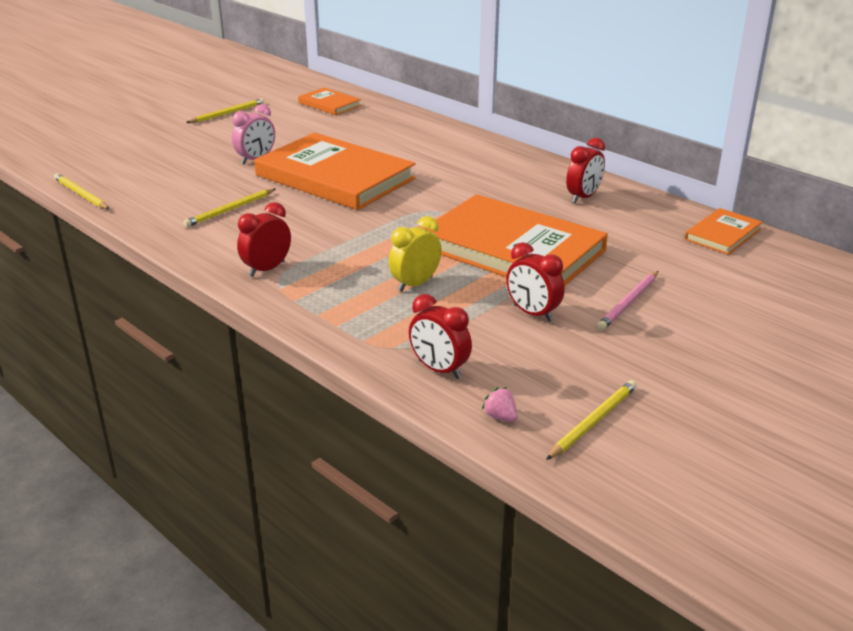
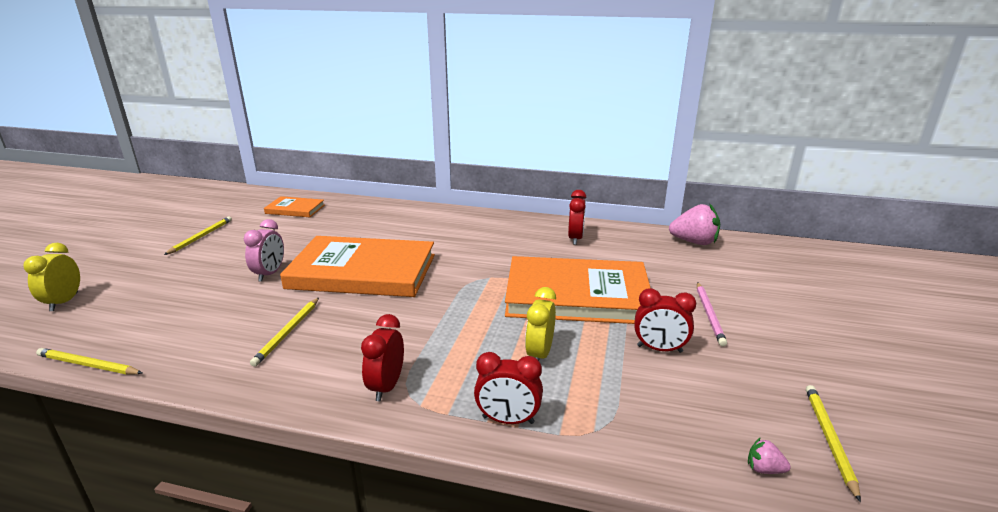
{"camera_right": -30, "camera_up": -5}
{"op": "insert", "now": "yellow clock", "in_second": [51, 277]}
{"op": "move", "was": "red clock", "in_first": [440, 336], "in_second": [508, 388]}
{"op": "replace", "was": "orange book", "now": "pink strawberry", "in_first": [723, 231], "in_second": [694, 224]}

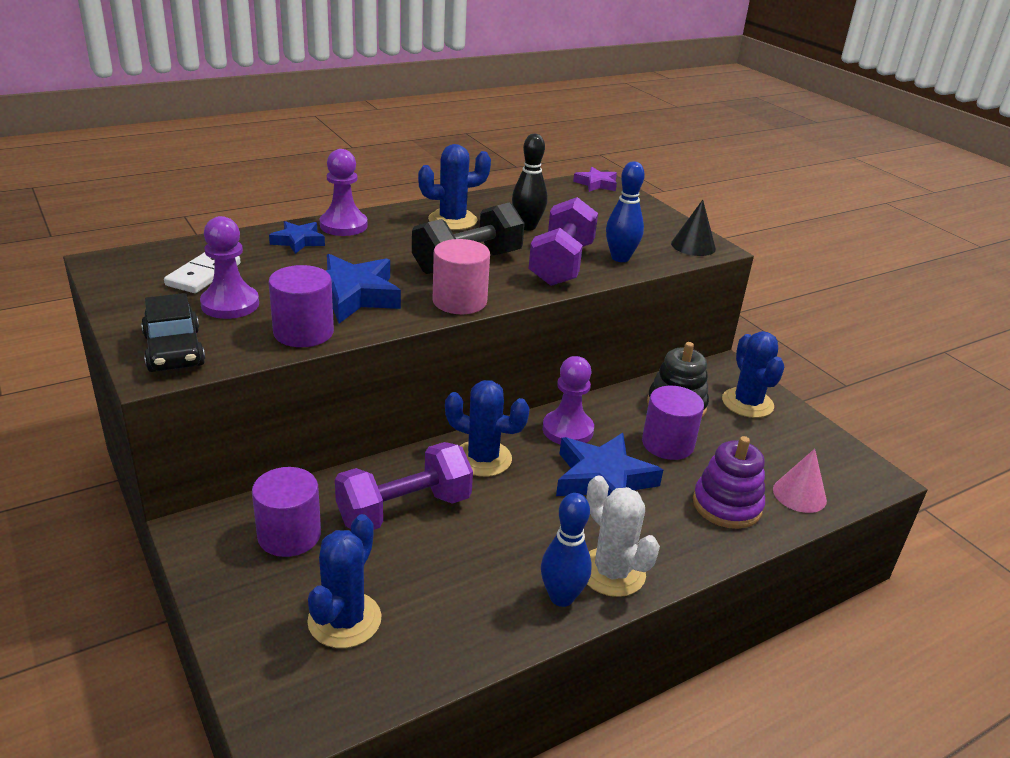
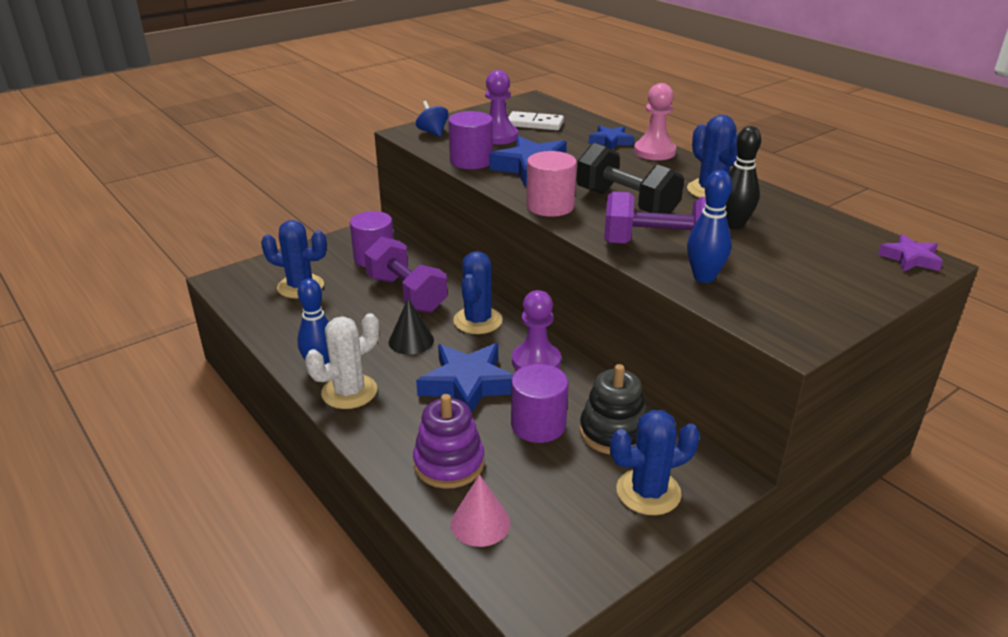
{"camera_right": 85, "camera_up": 0}
{"op": "move", "was": "black cone", "in_first": [693, 228], "in_second": [411, 327]}
{"op": "replace", "was": "black car", "now": "blue spinning top", "in_first": [173, 332], "in_second": [432, 119]}
{"op": "recolor", "was": "purple pawn", "now": "pink pawn", "in_first": [344, 192], "in_second": [655, 121]}

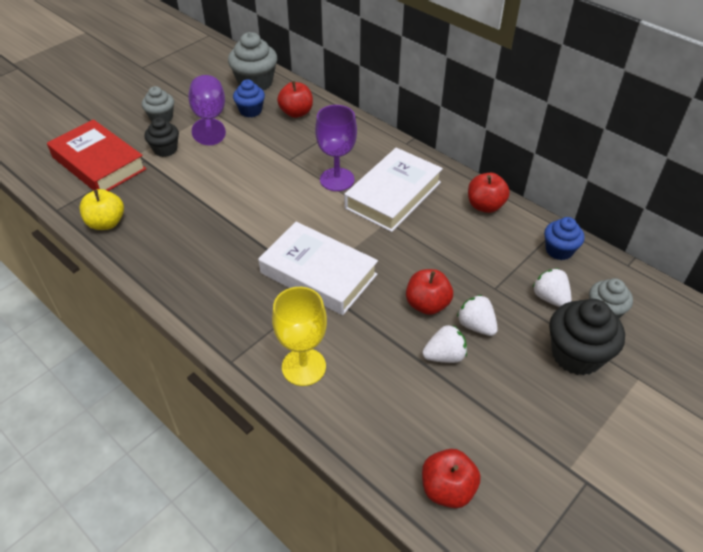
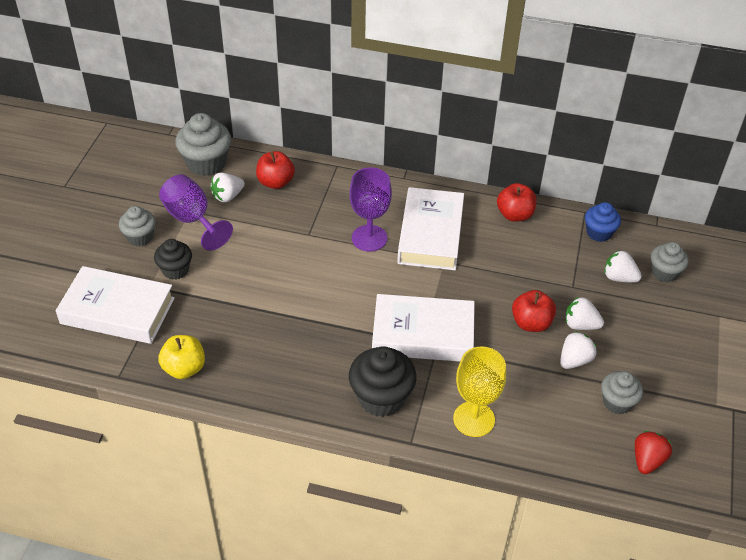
{"camera_right": -30, "camera_up": 0}
{"op": "insert", "now": "grey cupcake", "in_second": [622, 392]}
{"op": "move", "was": "black cupcake", "in_first": [587, 337], "in_second": [383, 381]}
{"op": "replace", "was": "blue cupcake", "now": "white strawberry", "in_first": [249, 98], "in_second": [227, 187]}
{"op": "replace", "was": "red apple", "now": "red strawberry", "in_first": [451, 478], "in_second": [653, 452]}
{"op": "recolor", "was": "red book", "now": "white book", "in_first": [96, 155], "in_second": [115, 305]}

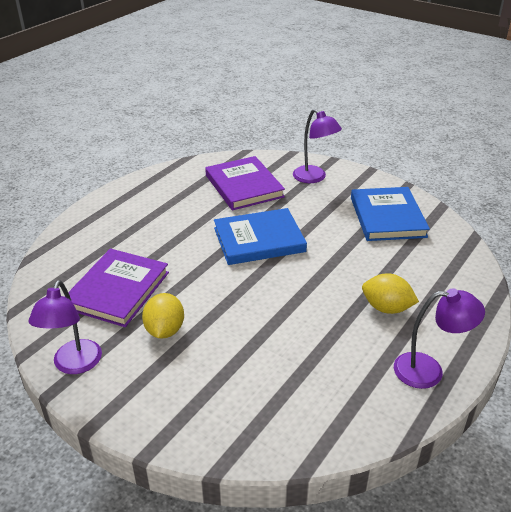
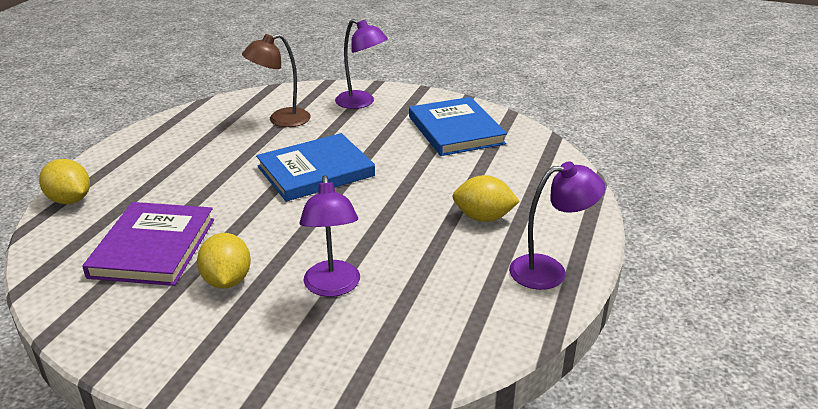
{"camera_right": -15, "camera_up": -5}
{"op": "insert", "now": "yellow lemon", "in_second": [64, 181]}
{"op": "move", "was": "purple lamp", "in_first": [65, 327], "in_second": [329, 236]}
{"op": "replace", "was": "purple book", "now": "brown lamp", "in_first": [245, 183], "in_second": [276, 80]}

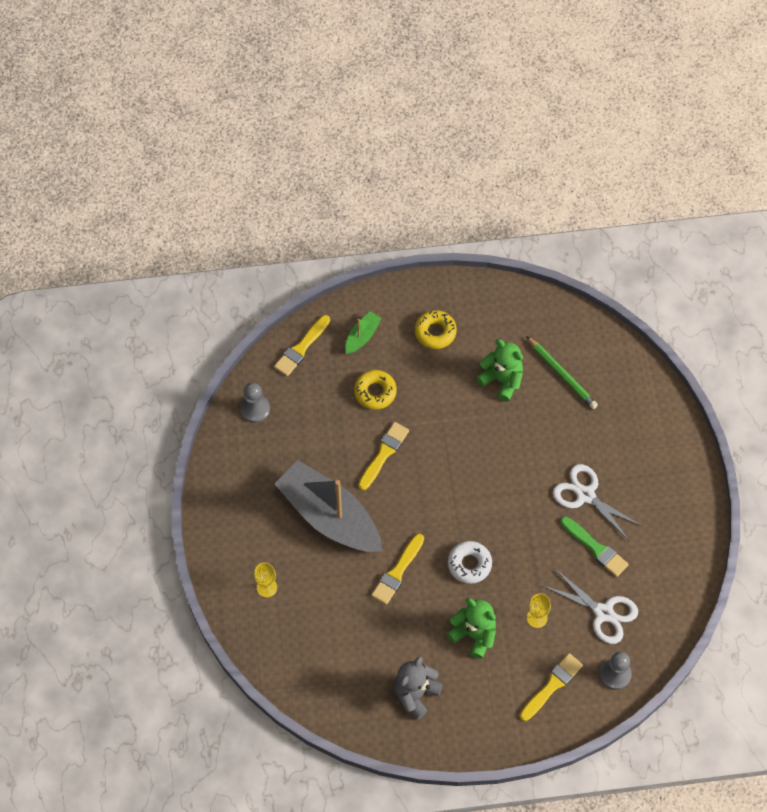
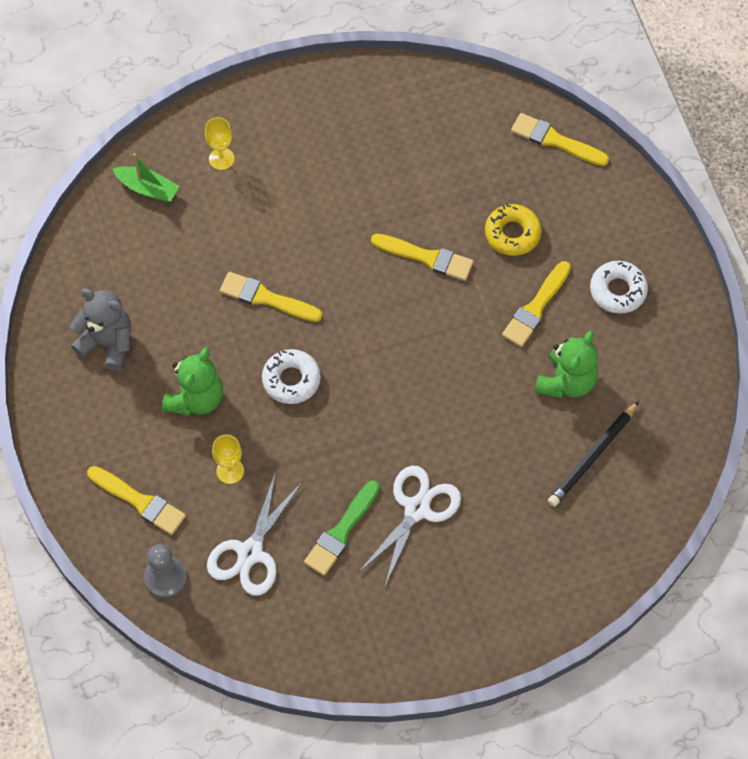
{"camera_right": 80, "camera_up": 0}
{"op": "delete", "was": "grey pawn", "in_first": [255, 402]}
{"op": "delete", "was": "grey boat", "in_first": [328, 506]}
{"op": "insert", "now": "yellow brush", "in_second": [536, 304]}
{"op": "move", "was": "green boat", "in_first": [363, 332], "in_second": [146, 177]}
{"op": "recolor", "was": "yellow donut", "now": "white donut", "in_first": [436, 329], "in_second": [619, 287]}
{"op": "recolor", "was": "green pencil", "now": "black pencil", "in_first": [562, 372], "in_second": [593, 454]}

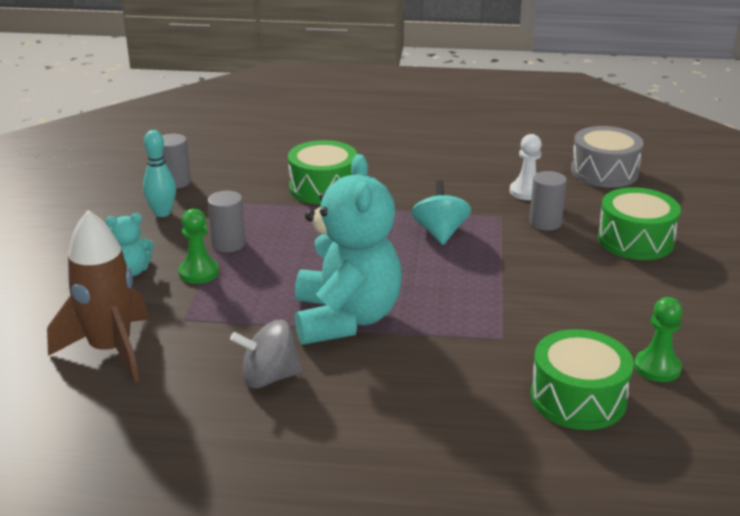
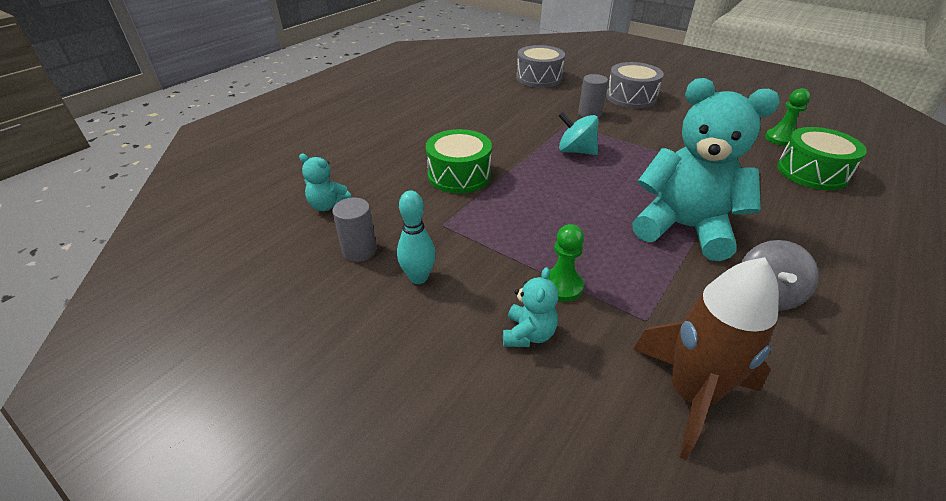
{"camera_right": -60, "camera_up": 10}
{"op": "delete", "was": "grey cylinder", "in_first": [227, 221]}
{"op": "delete", "was": "white pawn", "in_first": [526, 167]}
{"op": "insert", "now": "turquoise teddy bear", "in_second": [325, 182]}
{"op": "recolor", "was": "green drum", "now": "grey drum", "in_first": [639, 223], "in_second": [635, 85]}

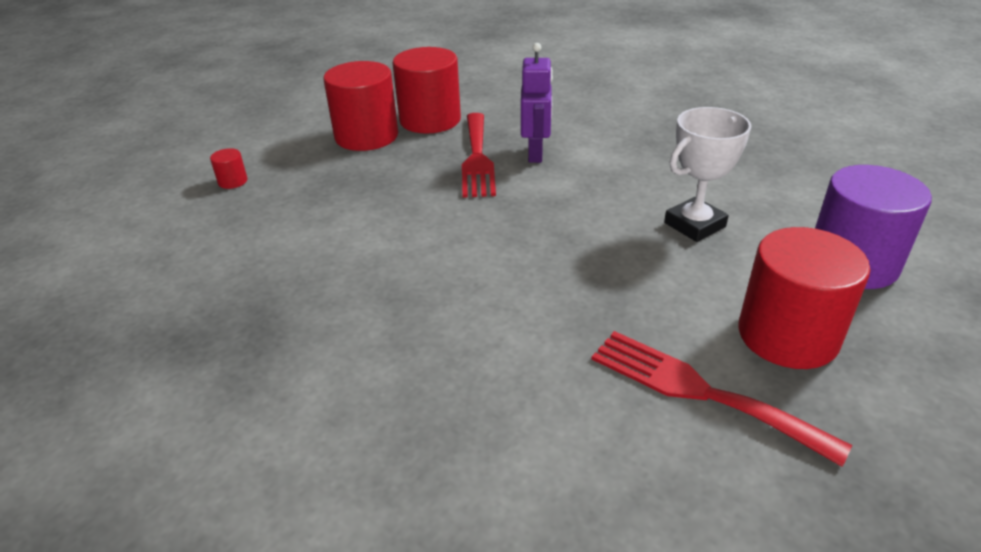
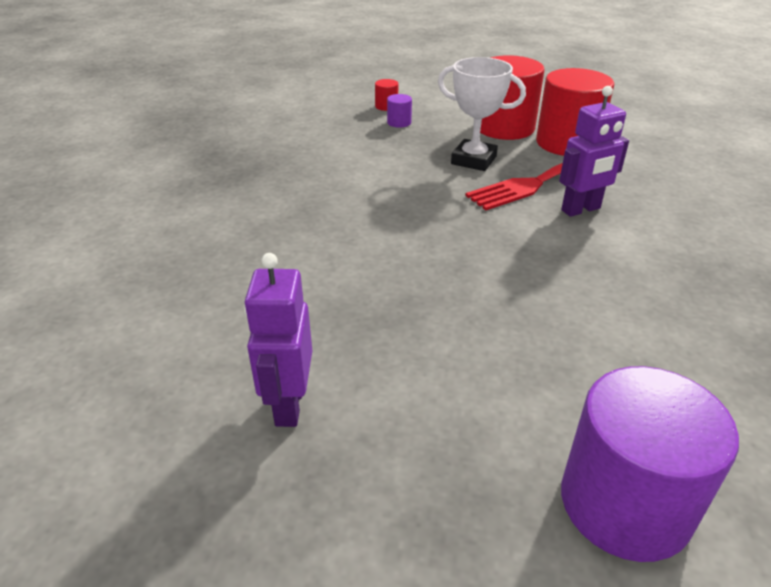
{"camera_right": 60, "camera_up": 0}
{"op": "delete", "was": "red cylinder", "in_first": [804, 298]}
{"op": "insert", "now": "purple cylinder", "in_second": [399, 111]}
{"op": "move", "was": "white trophy", "in_first": [707, 174], "in_second": [482, 114]}
{"op": "replace", "was": "red fork", "now": "purple robot", "in_first": [722, 399], "in_second": [278, 340]}

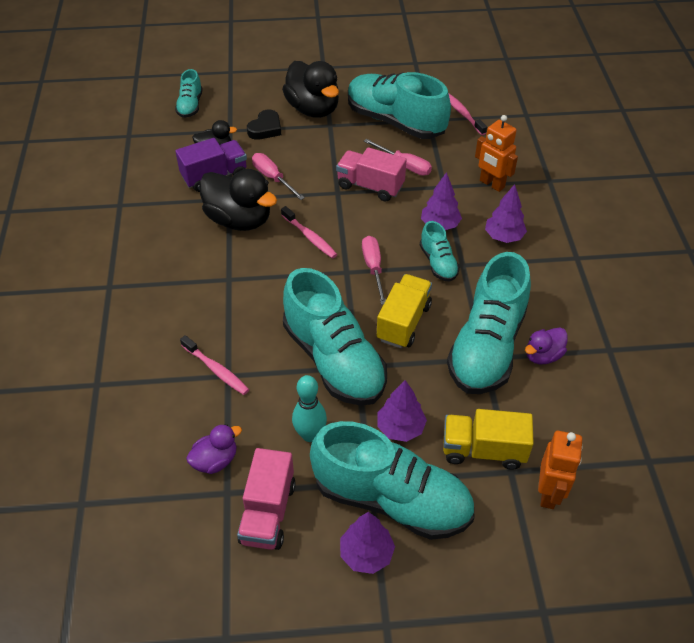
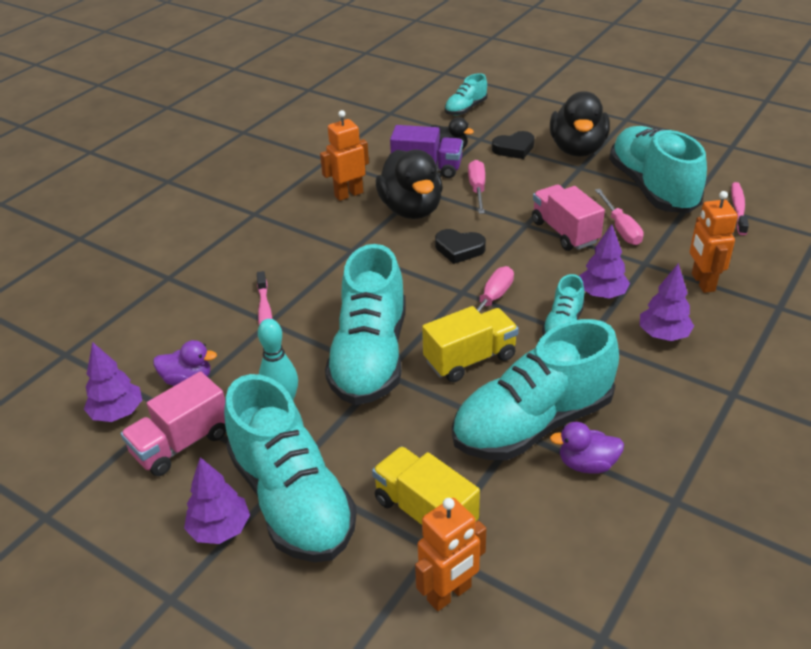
{"camera_right": 40, "camera_up": -10}
{"op": "insert", "now": "orange robot", "in_second": [344, 155]}
{"op": "move", "was": "purple tree", "in_first": [402, 411], "in_second": [113, 382]}
{"op": "replace", "was": "pink toothbrush", "now": "black heart", "in_first": [309, 232], "in_second": [460, 246]}

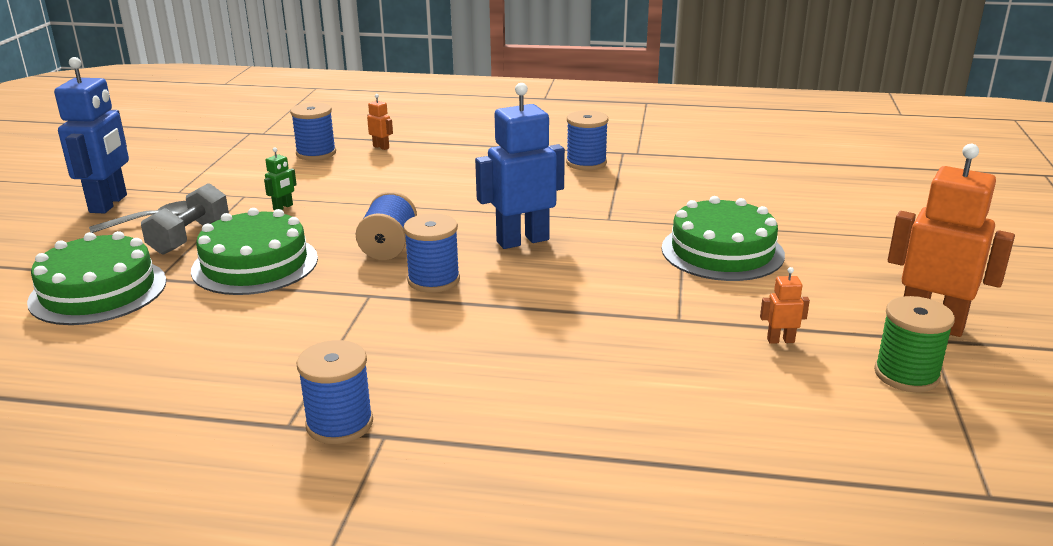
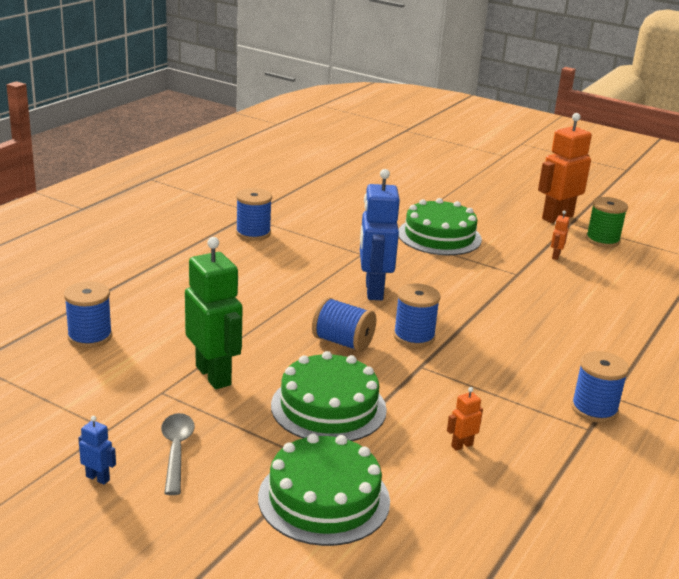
{"camera_right": -70, "camera_up": 0}
{"op": "delete", "was": "grey dumbbell", "in_first": [185, 219]}
{"op": "move", "was": "orange robot", "in_first": [380, 122], "in_second": [465, 419]}
{"op": "resize", "was": "blue robot", "in_first": [91, 135], "in_second": [97, 450], "ratio": 0.42}
{"op": "resize", "was": "green robot", "in_first": [280, 178], "in_second": [214, 313], "ratio": 2.36}

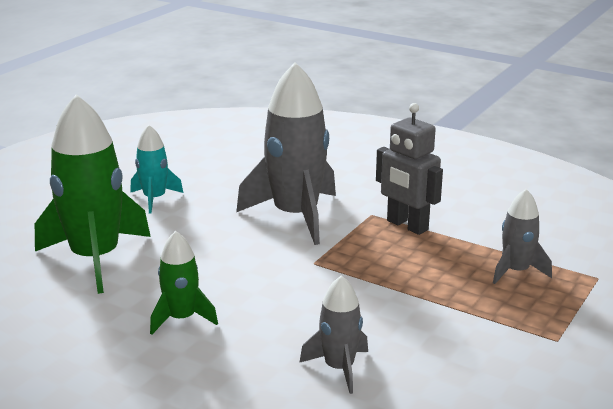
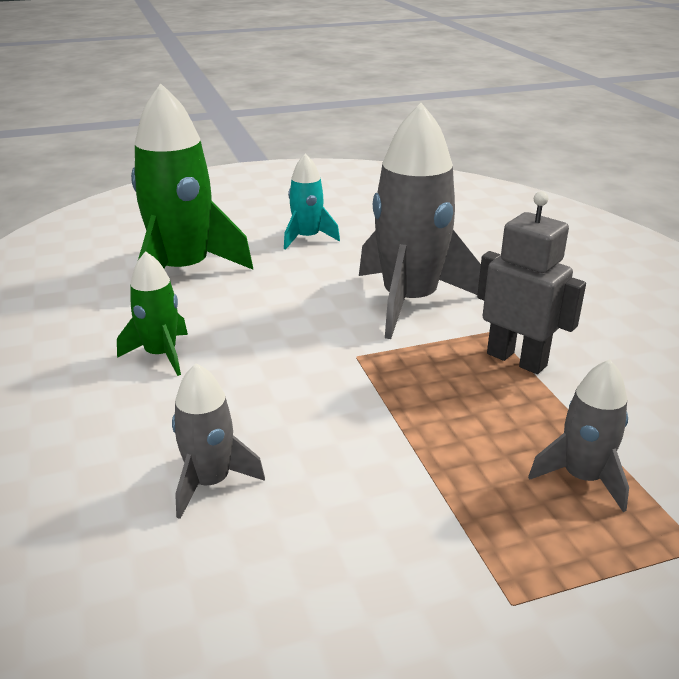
{"camera_right": 40, "camera_up": 5}
{"op": "rotate", "was": "grey robot", "in_first": [409, 169], "in_second": [531, 282], "clockwise": 135}

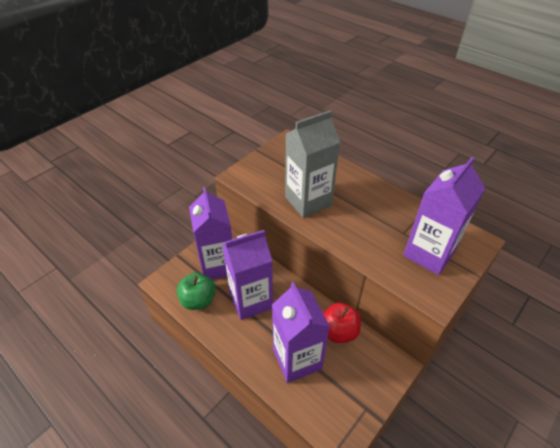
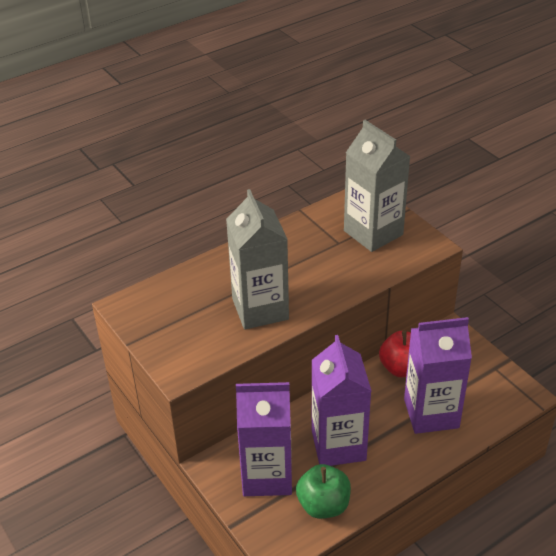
{"camera_right": -75, "camera_up": -5}
{"op": "recolor", "was": "purple carton", "now": "grey carton", "in_first": [444, 216], "in_second": [377, 186]}

